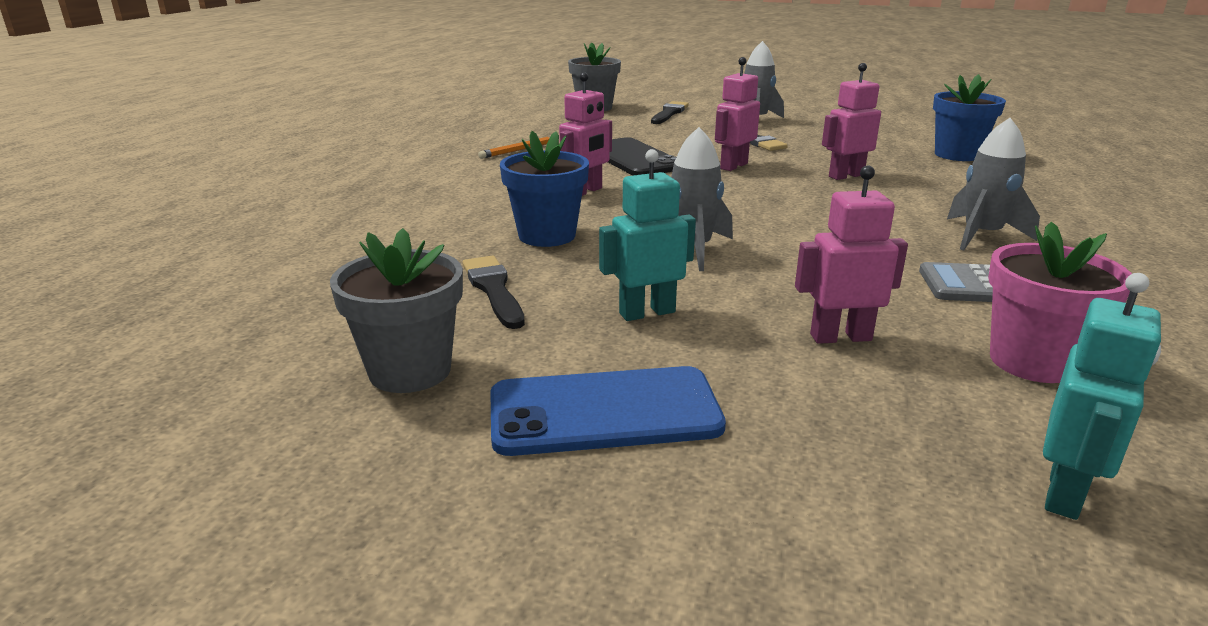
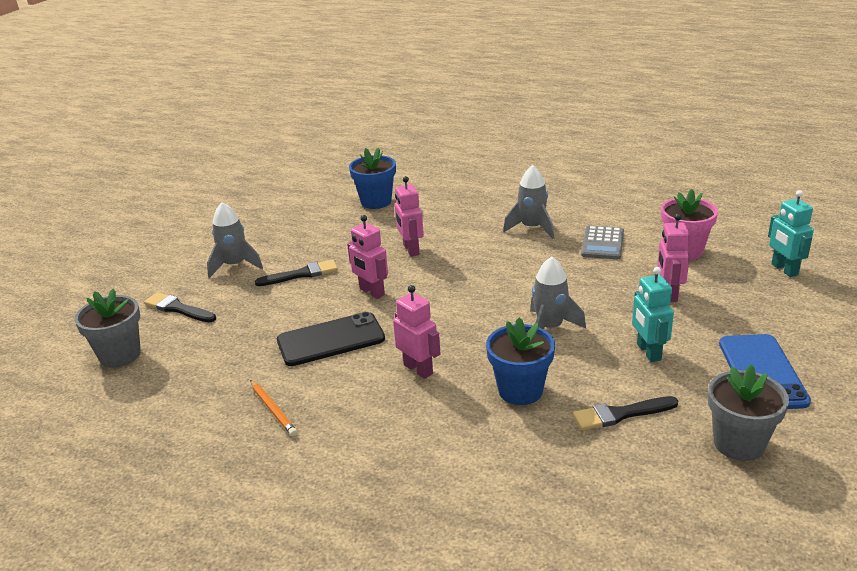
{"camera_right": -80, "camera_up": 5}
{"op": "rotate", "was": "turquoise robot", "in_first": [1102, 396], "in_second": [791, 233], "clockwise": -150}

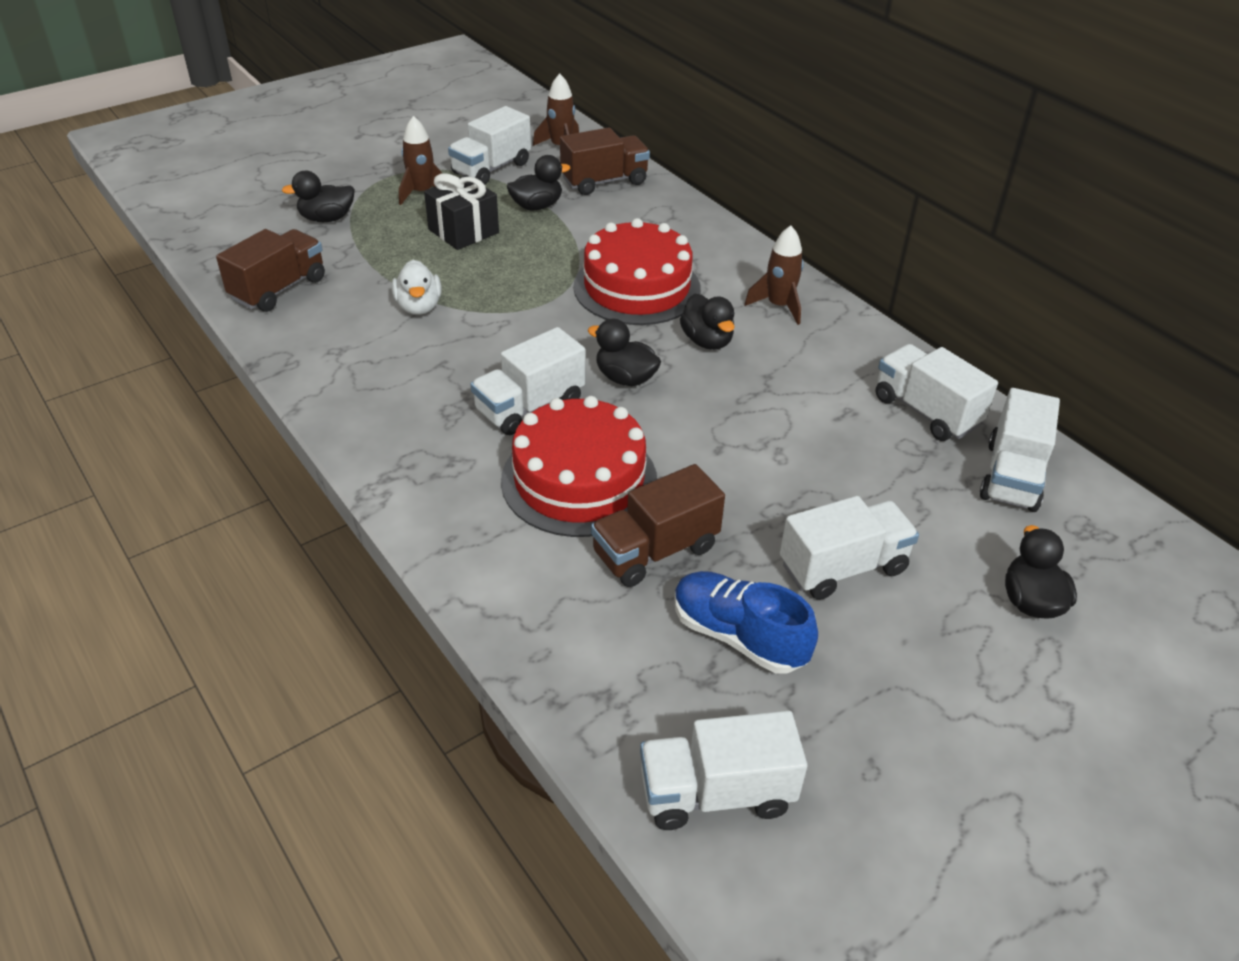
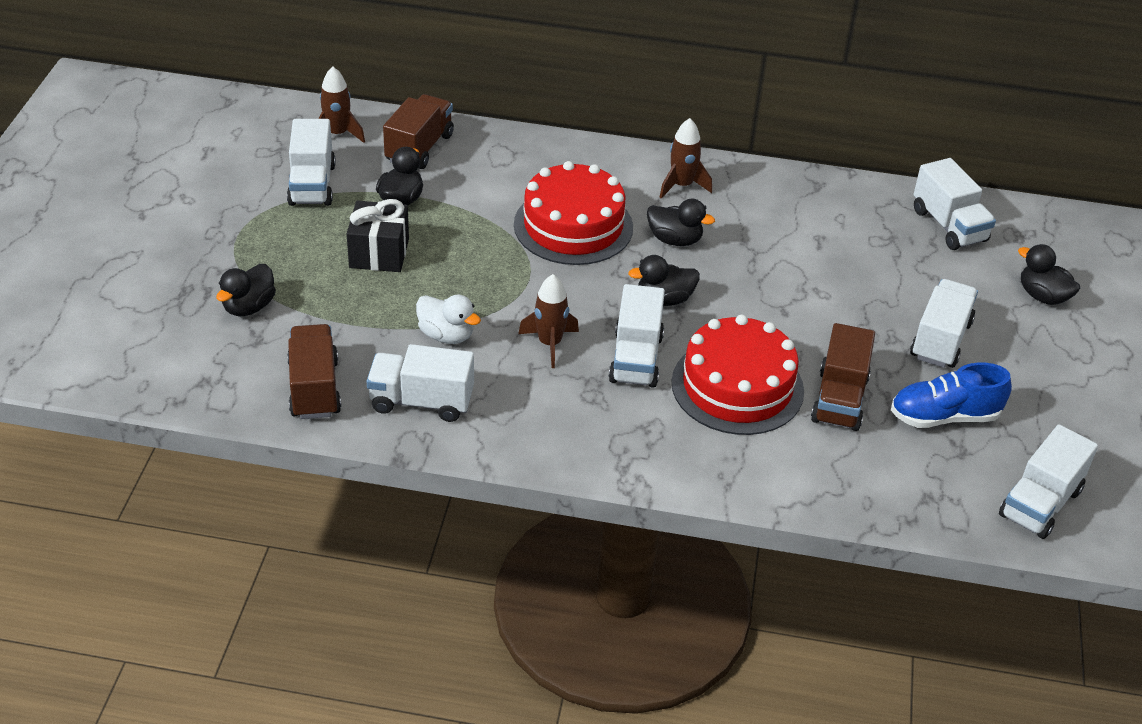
{"camera_right": -45, "camera_up": 0}
{"op": "move", "was": "brown rocket", "in_first": [421, 160], "in_second": [548, 321]}
{"op": "move", "was": "white truck", "in_first": [937, 392], "in_second": [420, 383]}

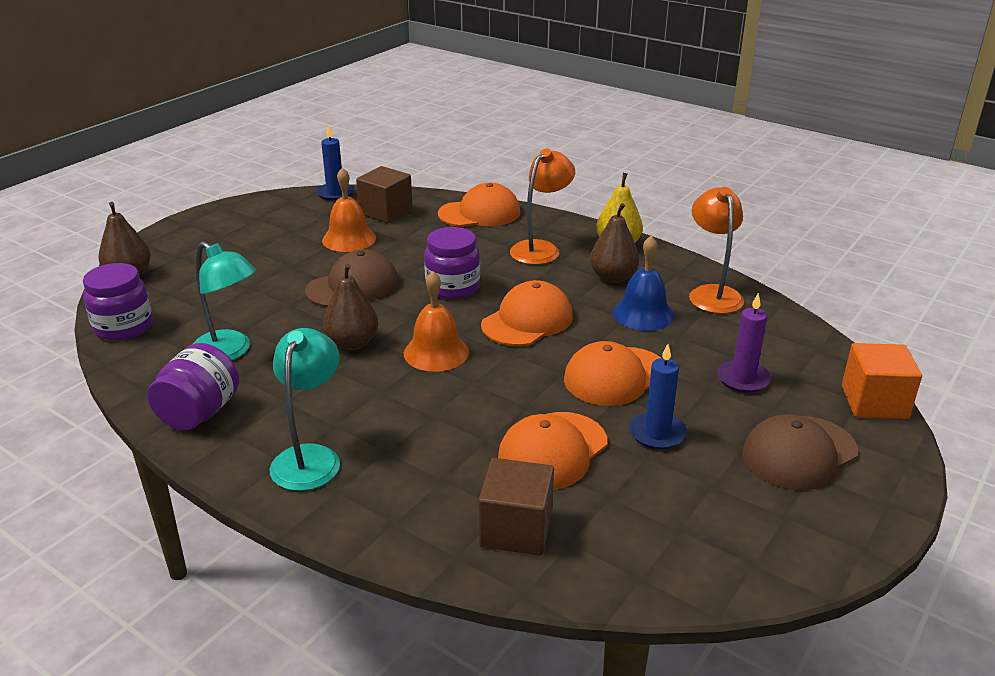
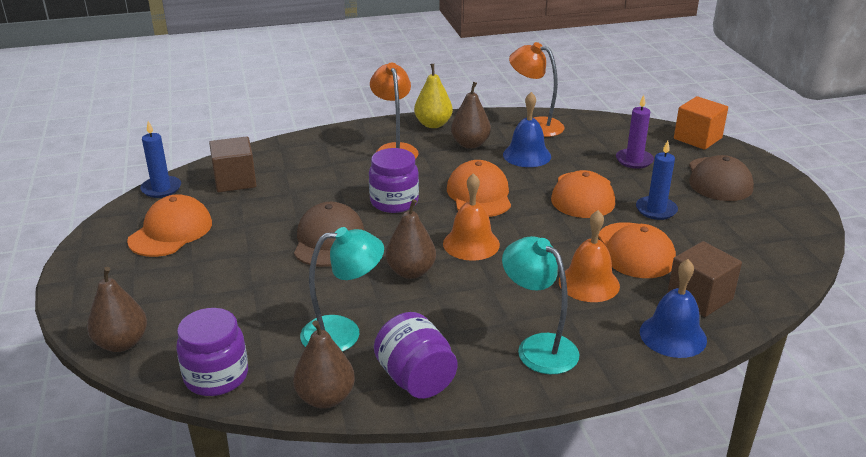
{"camera_right": -50, "camera_up": 0}
{"op": "insert", "now": "brown pear", "in_second": [324, 364]}
{"op": "insert", "now": "blue bell", "in_second": [673, 308]}
{"op": "move", "was": "orange bell", "in_first": [349, 209], "in_second": [589, 256]}
{"op": "move", "was": "orange cap", "in_first": [479, 205], "in_second": [169, 225]}

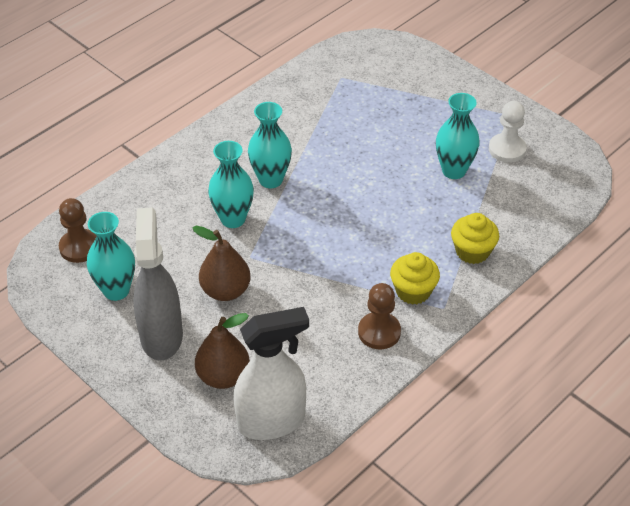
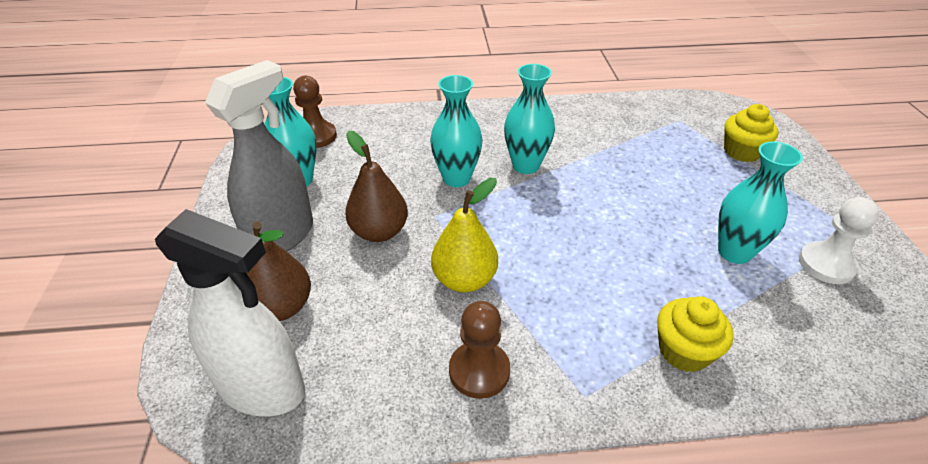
{"camera_right": 40, "camera_up": -5}
{"op": "insert", "now": "yellow pear", "in_second": [464, 235]}
{"op": "move", "was": "yellow cupcake", "in_first": [415, 278], "in_second": [751, 133]}

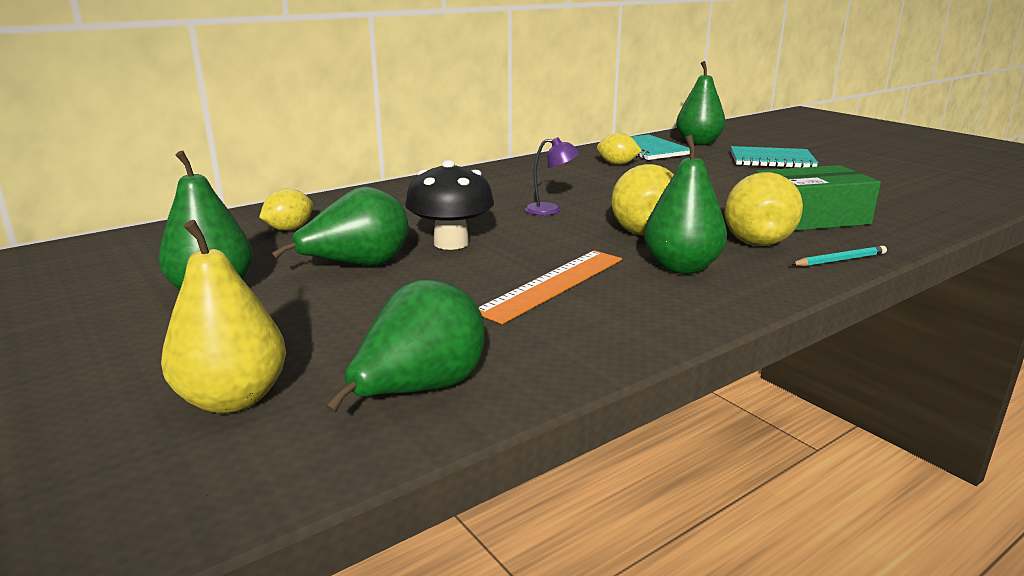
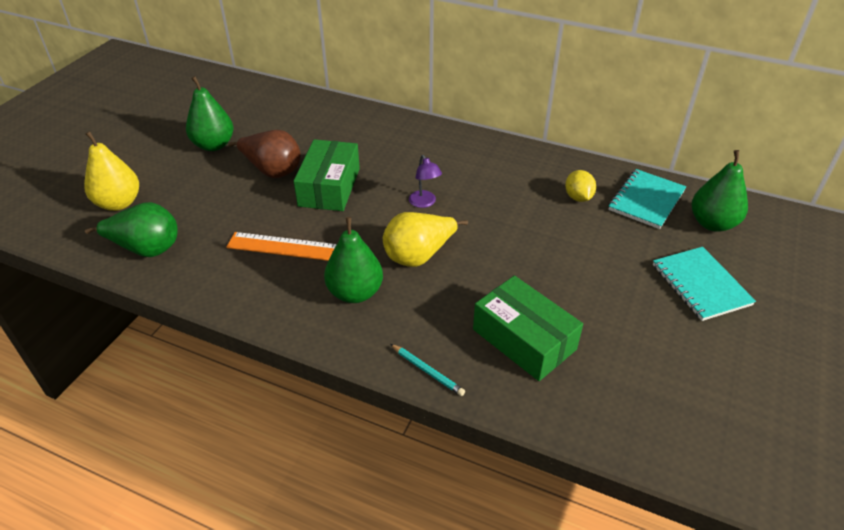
{"camera_right": 60, "camera_up": 20}
{"op": "delete", "was": "yellow lemon", "in_first": [286, 210]}
{"op": "delete", "was": "yellow pear", "in_first": [764, 209]}
{"op": "replace", "was": "black mushroom", "now": "green box", "in_first": [449, 205], "in_second": [327, 175]}
{"op": "recolor", "was": "green pear", "now": "brown pear", "in_first": [340, 226], "in_second": [265, 154]}

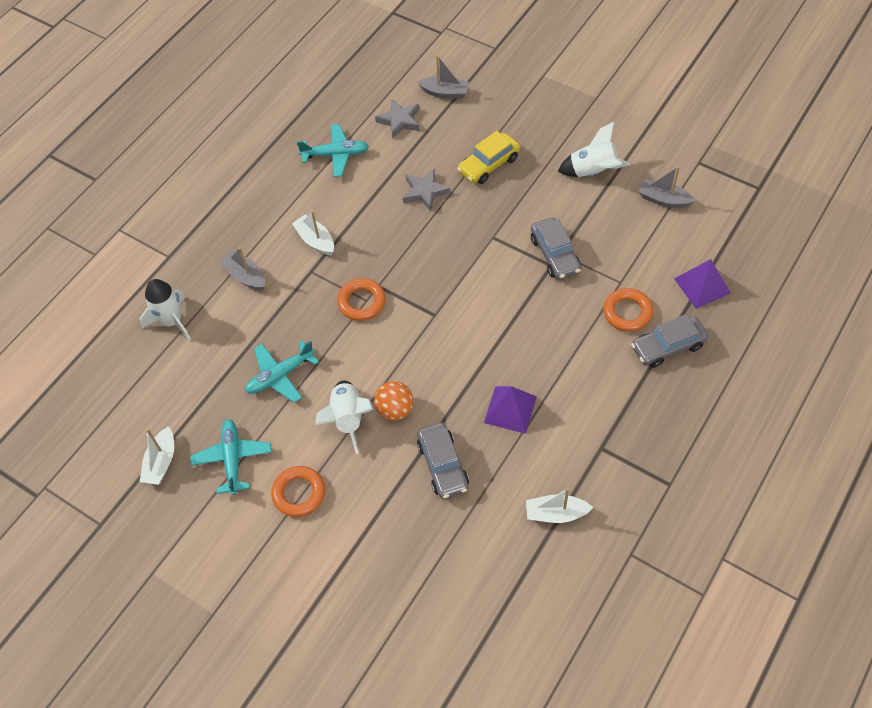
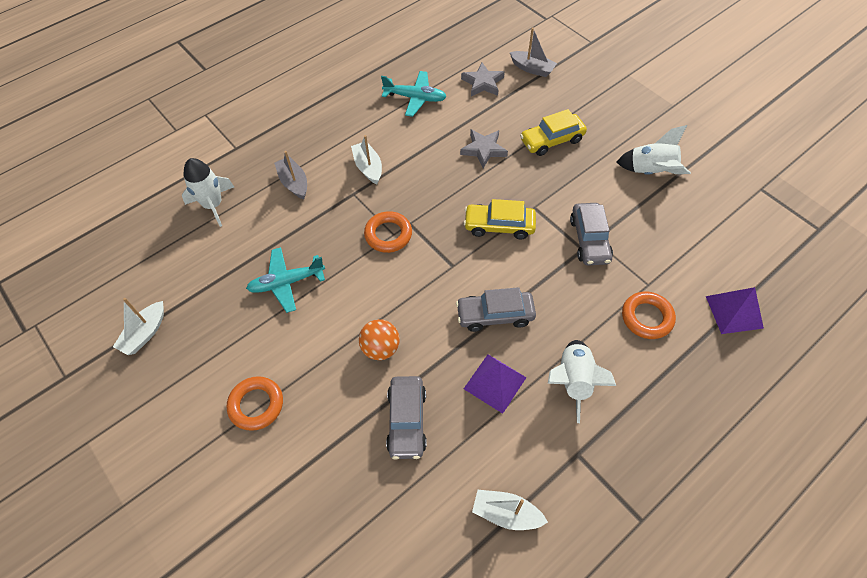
{"camera_right": 15, "camera_up": 0}
{"op": "delete", "was": "turquoise plane", "in_first": [231, 457]}
{"op": "delete", "was": "grey boat", "in_first": [667, 187]}
{"op": "insert", "now": "yellow car", "in_second": [500, 219]}
{"op": "move", "was": "white rocket", "in_first": [344, 417], "in_second": [582, 381]}
{"op": "move", "was": "grey car", "in_first": [670, 341], "in_second": [496, 309]}

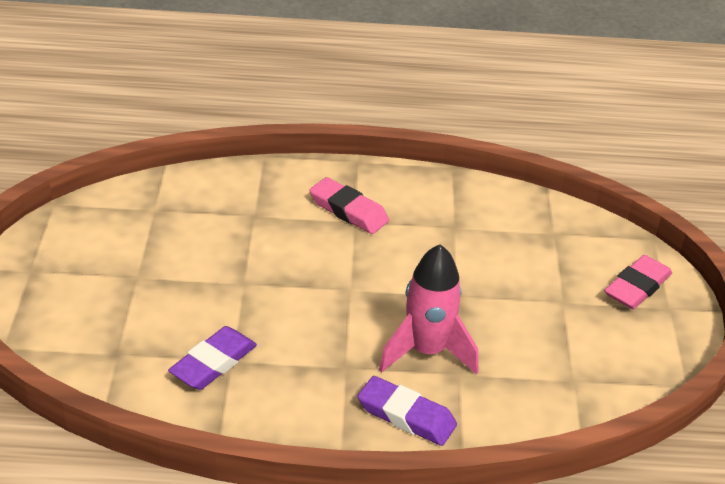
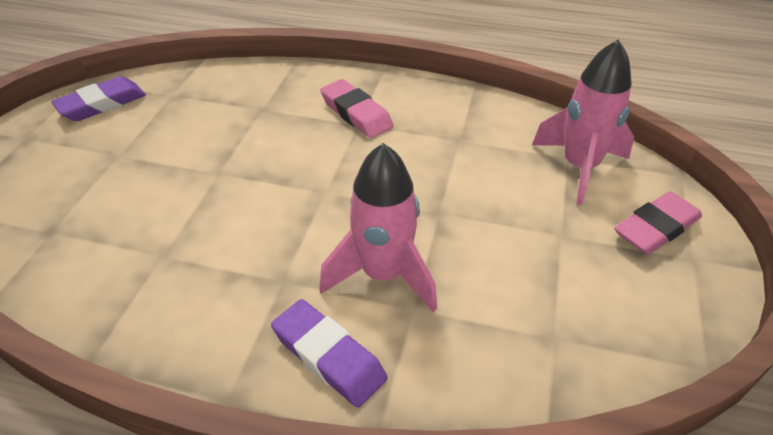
{"camera_right": 15, "camera_up": 5}
{"op": "insert", "now": "pink rocket", "in_second": [583, 122]}
{"op": "move", "was": "purple eraser", "in_first": [212, 358], "in_second": [98, 98]}

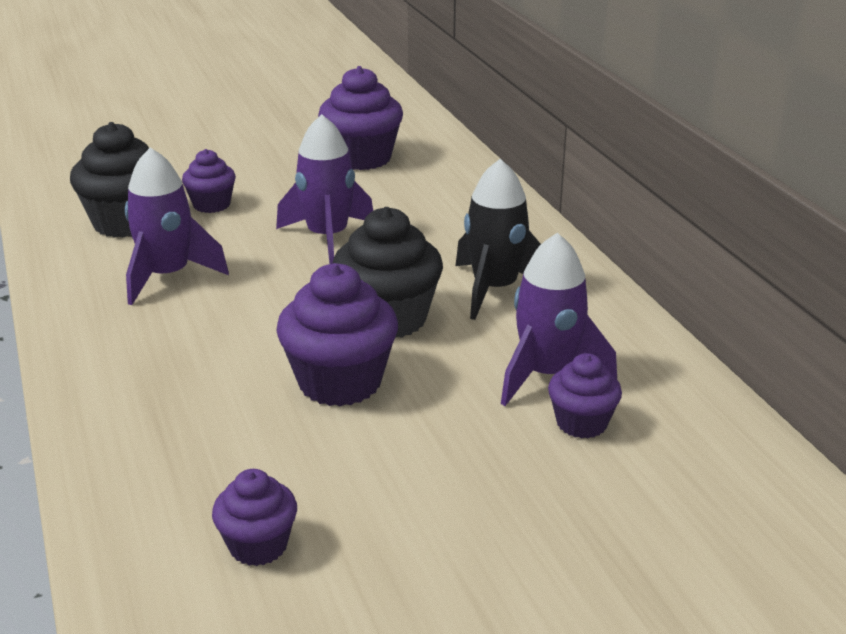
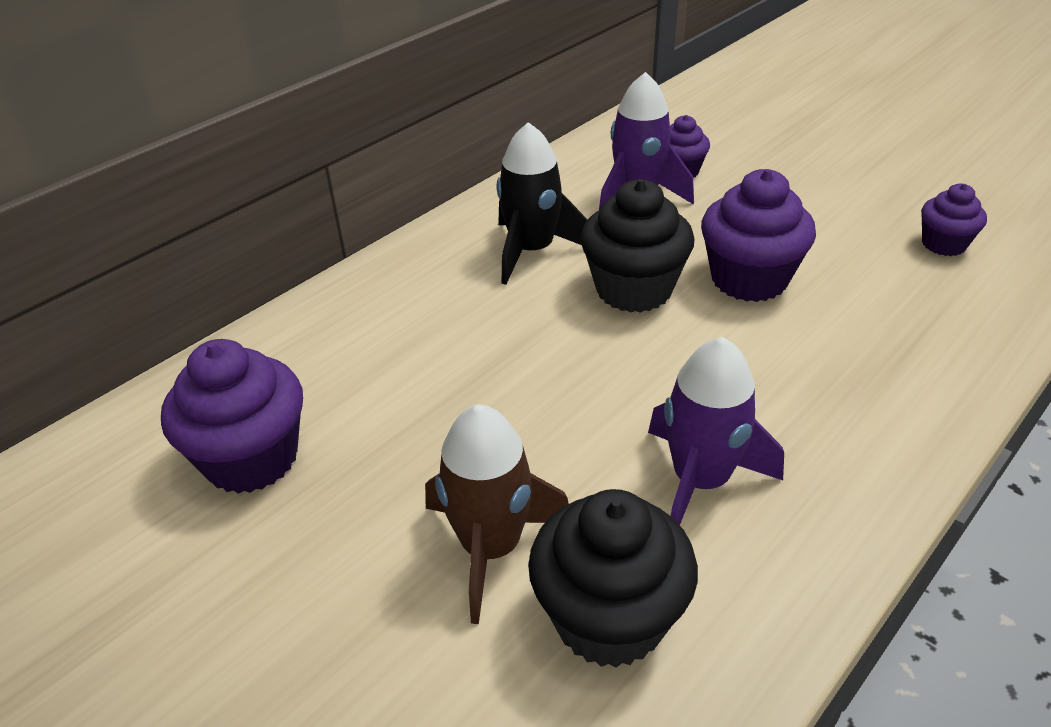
{"camera_right": -115, "camera_up": 10}
{"op": "delete", "was": "purple rocket", "in_first": [324, 189]}
{"op": "replace", "was": "purple cupcake", "now": "brown rocket", "in_first": [209, 181], "in_second": [497, 514]}

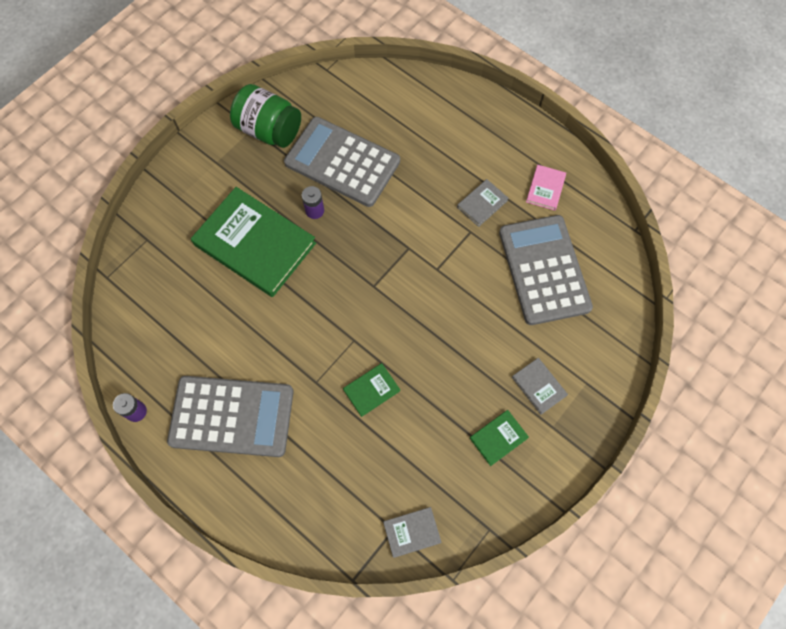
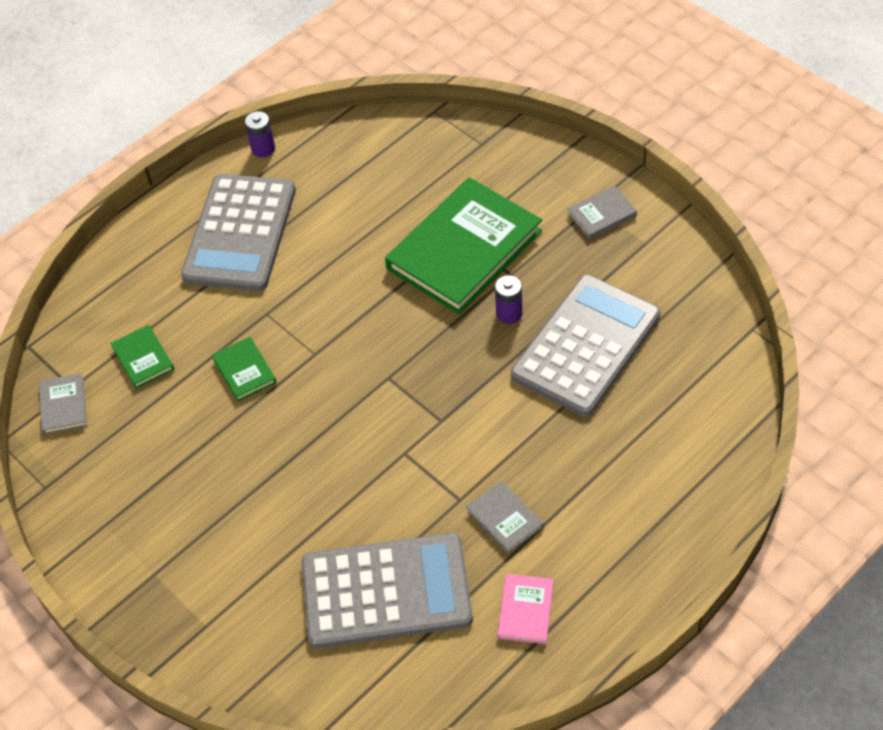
{"camera_right": 100, "camera_up": -15}
{"op": "delete", "was": "green jar", "in_first": [265, 116]}
{"op": "move", "was": "green book", "in_first": [499, 438], "in_second": [142, 357]}
{"op": "move", "was": "grey book", "in_first": [540, 386], "in_second": [602, 212]}
{"op": "rotate", "was": "pink book", "in_first": [546, 188], "in_second": [525, 609], "clockwise": 75}

